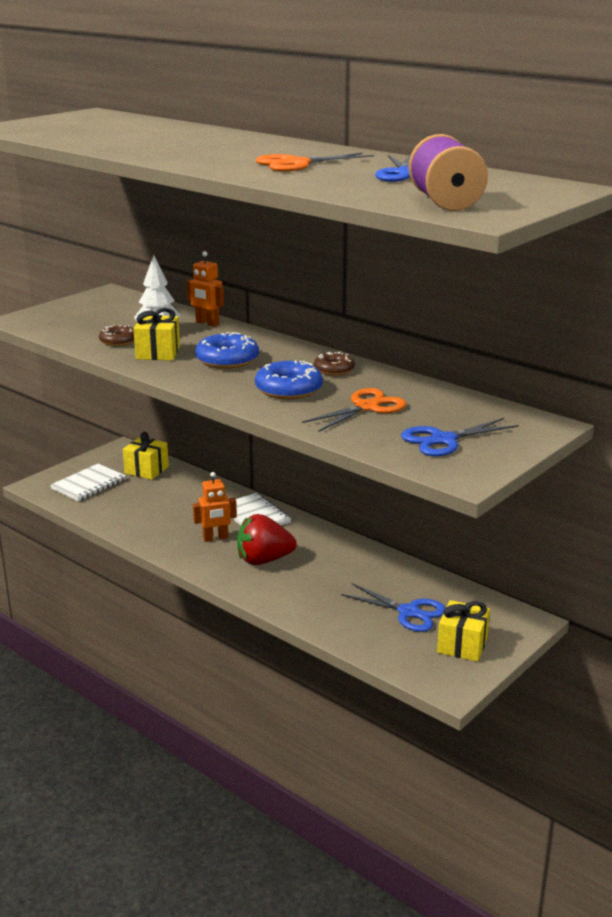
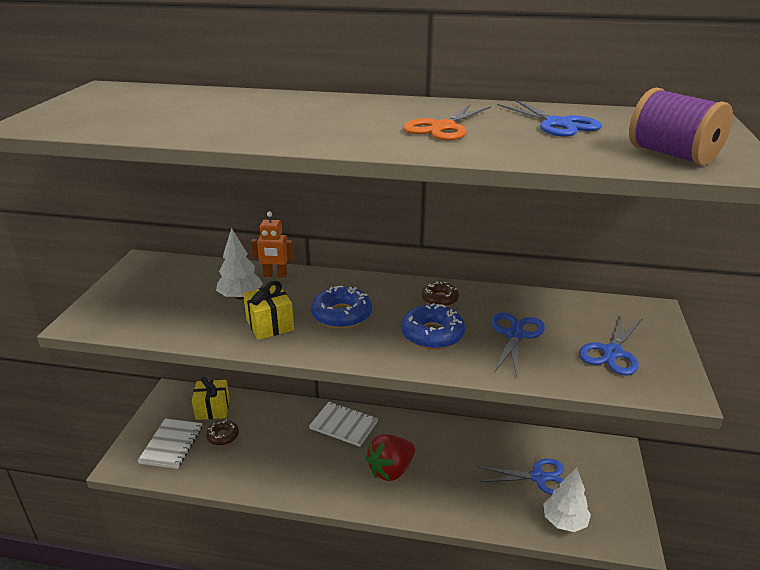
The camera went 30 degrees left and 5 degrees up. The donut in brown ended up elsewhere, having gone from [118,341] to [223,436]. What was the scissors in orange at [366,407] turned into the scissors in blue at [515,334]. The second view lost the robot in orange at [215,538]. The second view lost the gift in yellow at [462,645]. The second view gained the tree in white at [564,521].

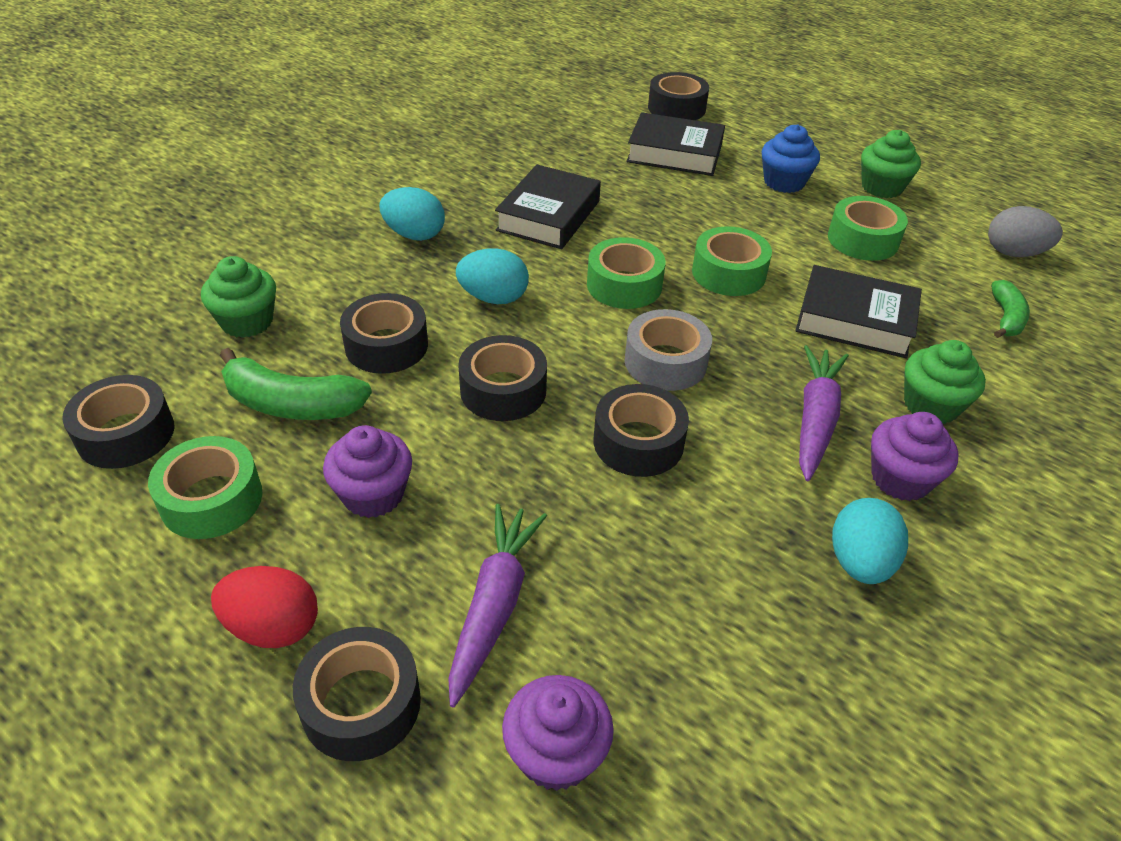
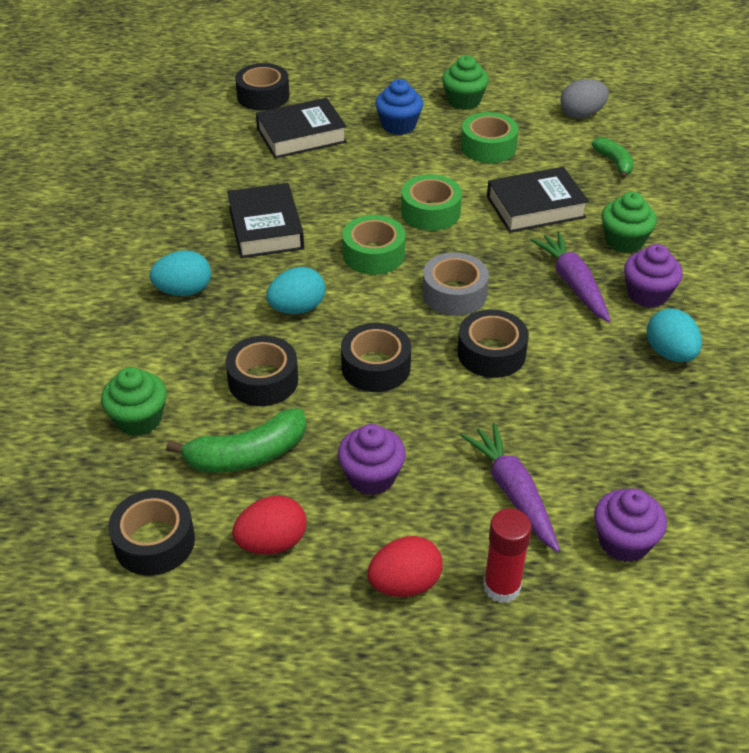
The camera went 35 degrees left and 0 degrees up. Where the tape in green stood at [211,499], the egg in red came to stand at [272,542]. Where the tape in black stood at [361,704], the glue stick in red came to stand at [502,587].

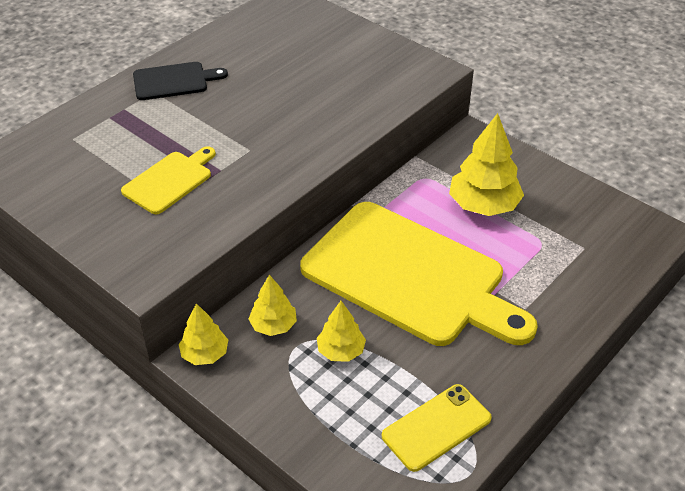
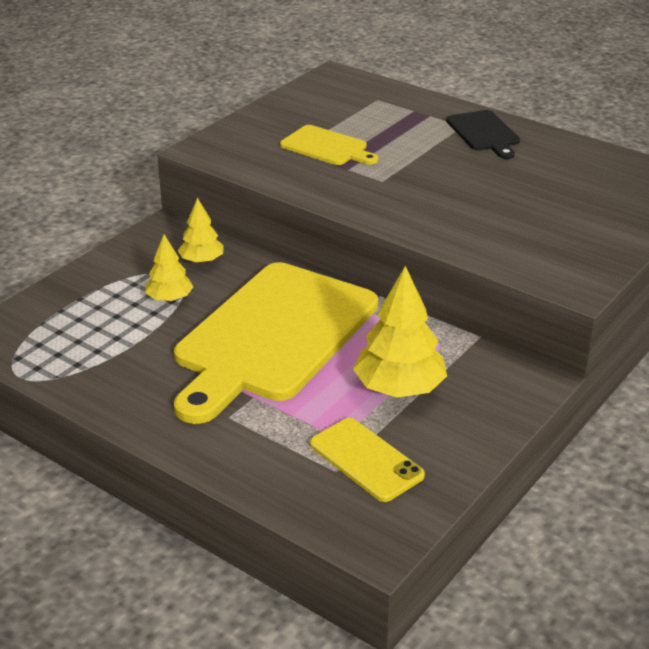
The camera went 85 degrees right and 10 degrees down. The second view lost the tree in yellow at [205,354]. The phone in yellow ended up elsewhere, having gone from [436,427] to [366,460].

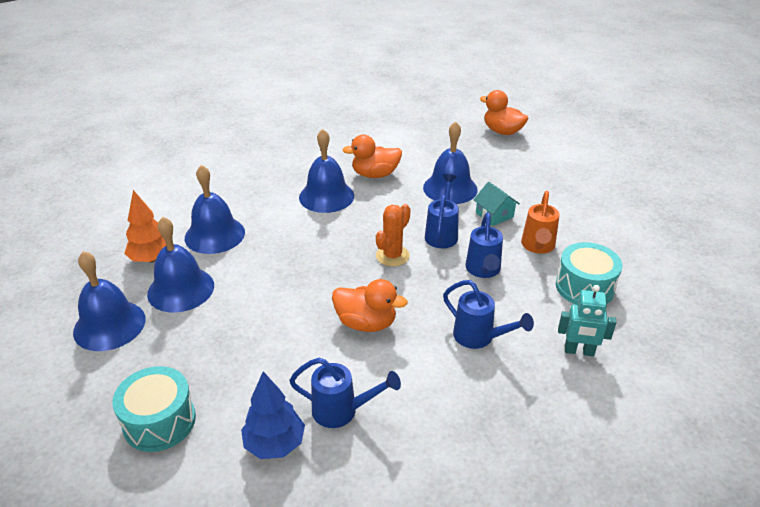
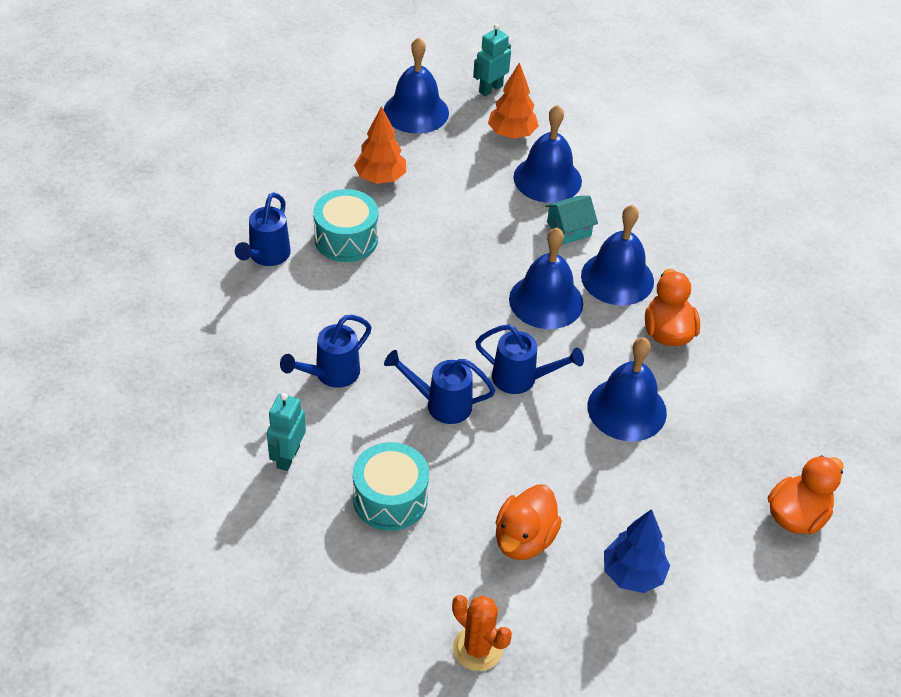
The camera went 95 degrees right and 10 degrees up. The house in turquoise ended up elsewhere, having gone from [494,215] to [569,229]. The second view lost the watering can in orange at [537,247]. The cactus in orange ended up elsewhere, having gone from [392,256] to [477,648]. The bell in blue ended up elsewhere, having gone from [181,289] to [546,301]. The duck in orange ended up elsewhere, having gone from [366,323] to [524,539]. The drum in turquoise ended up elsewhere, having gone from [159,421] to [346,239]. The tree in blue ended up elsewhere, having gone from [275,444] to [633,574]. The second view gained the robot in turquoise at [490,89]. The second view gained the tree in orange at [380,178].

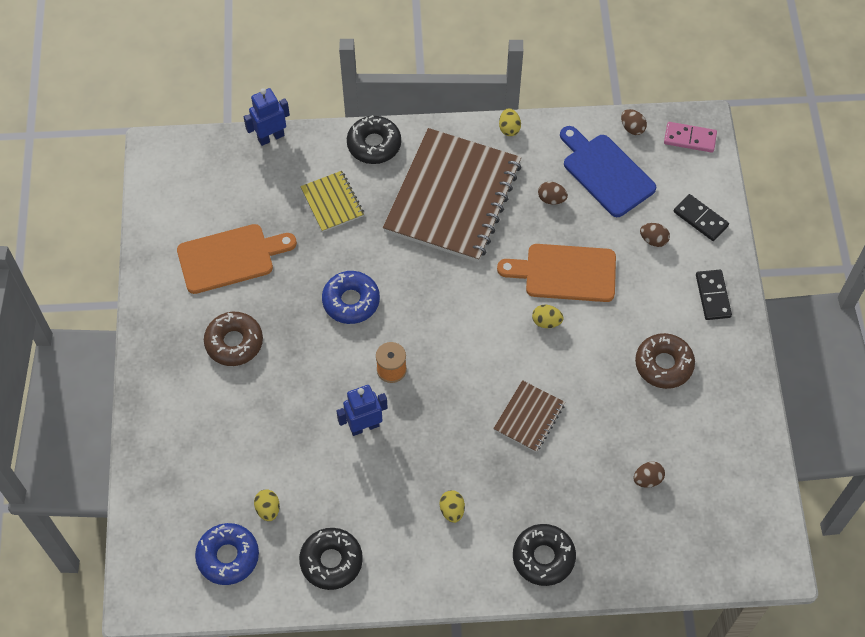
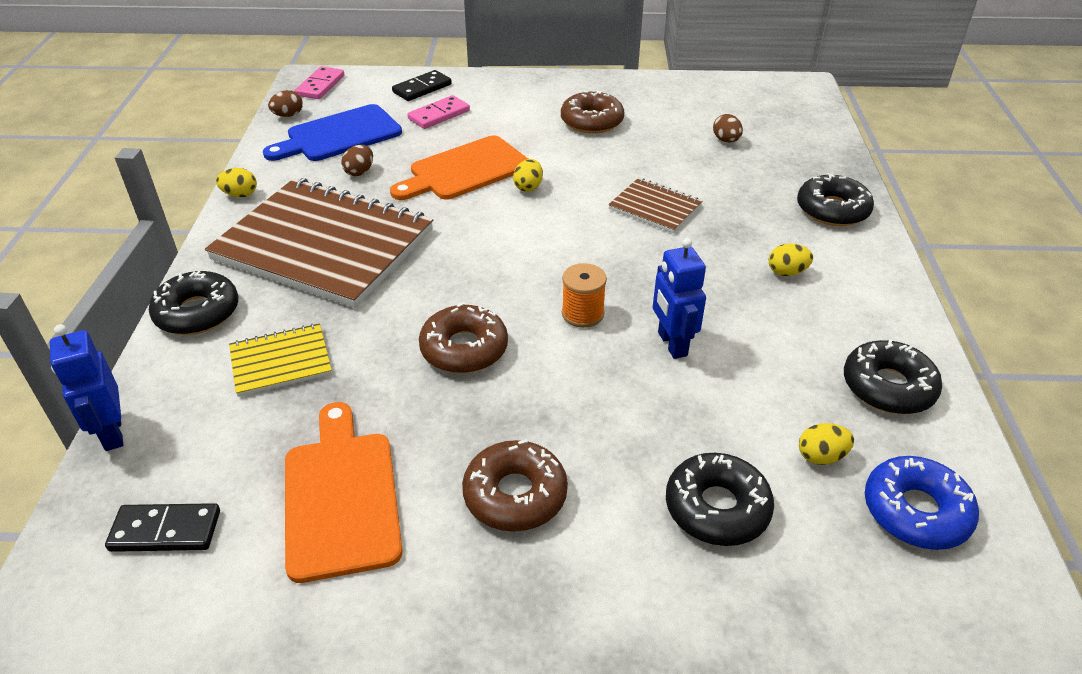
The camera went 85 degrees left and 20 degrees down. Where the egg in brown stood at [653,240], the domino in pink came to stand at [439,115]. The cutting board in orange at [565,273] ended up facing another way, 45 degrees clockwise from before. The domino in black ended up elsewhere, having gone from [712,296] to [165,531]. What was the donut in blue at [351,301] turned into the donut in brown at [464,348]. The second view gained the donut in black at [717,508].

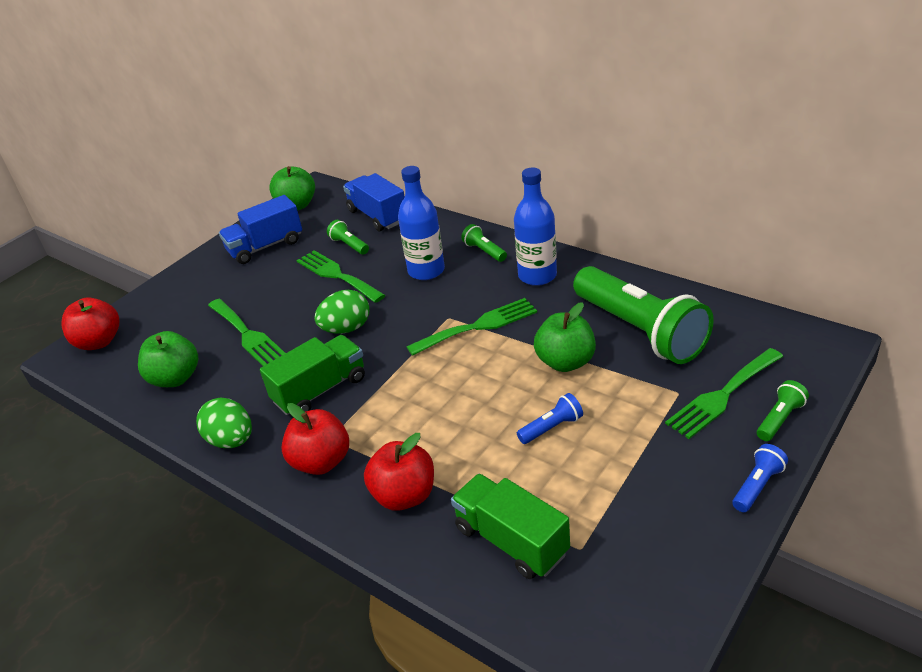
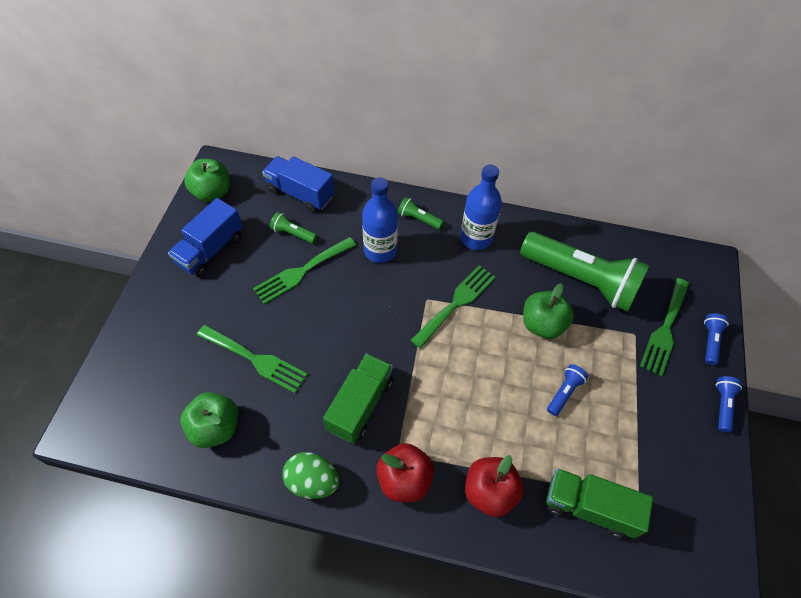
The camera went 30 degrees left and 20 degrees up. The fork in green at [337,275] ended up facing another way, 60 degrees counterclockwise from before. The second view lost the egg in green at [346,329]. The second view lost the apple in red at [99,342]. What was the flashlight in green at [779,419] turned into the flashlight in blue at [710,341].

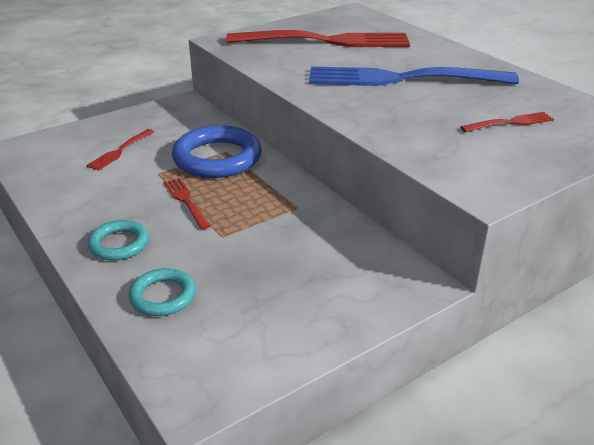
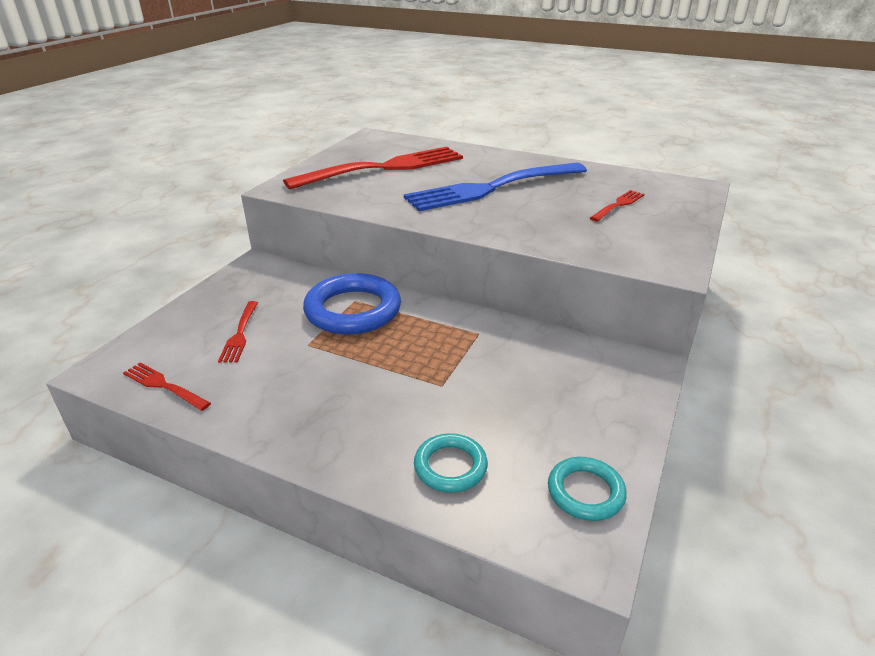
The camera went 30 degrees left and 0 degrees up. The fork in red ended up elsewhere, having gone from [186,201] to [164,386]. The ring in turquoise ended up elsewhere, having gone from [119,244] to [585,492].

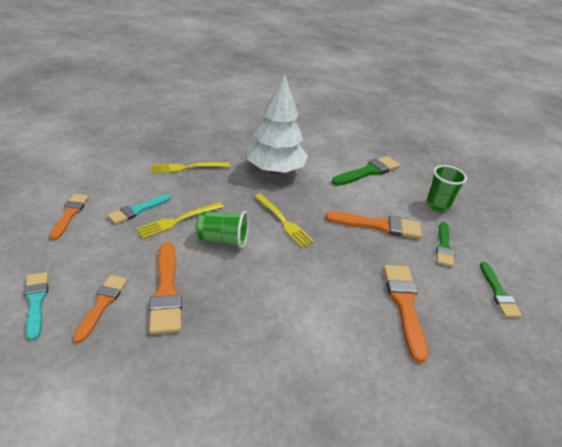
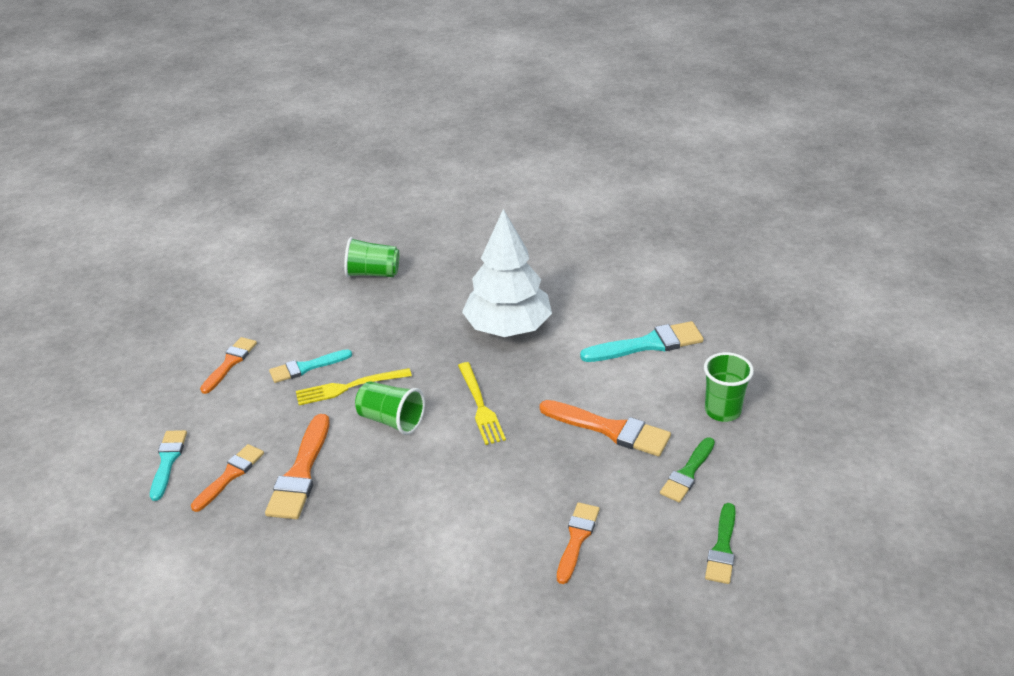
The camera went 25 degrees right and 0 degrees up. What was the brush in green at [368,171] turned into the brush in turquoise at [648,344]. The second view lost the fork in yellow at [186,167]. The size of the brush in orange at [404,305] changed by a factor of 0.66. The second view gained the cup in green at [373,273].

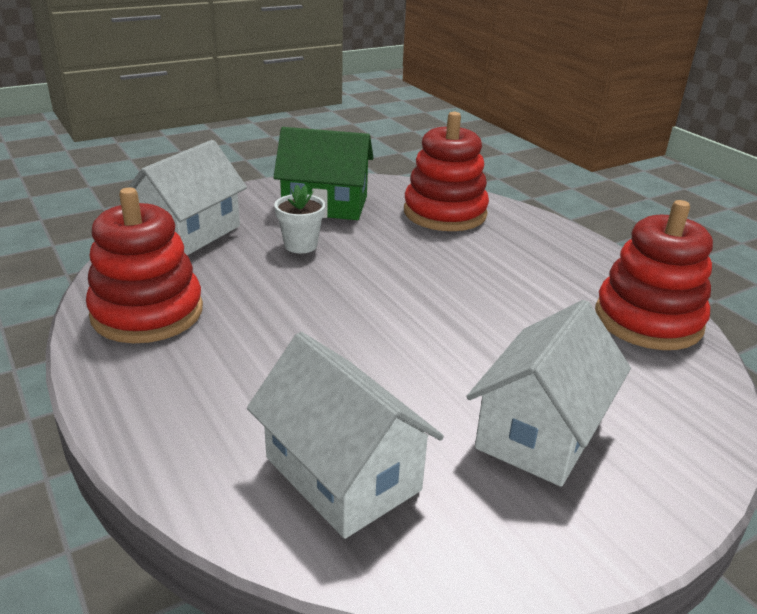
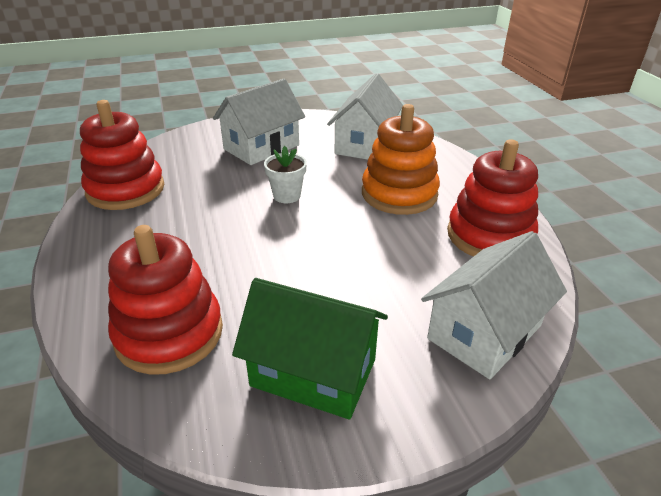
The camera went 165 degrees left and 5 degrees up. The flower pot in white ended up elsewhere, having gone from [300,245] to [287,196]. The house in white at [343,473] ended up facing another way, 45 degrees clockwise from before. The second view gained the stacking toy in orange at [399,194].

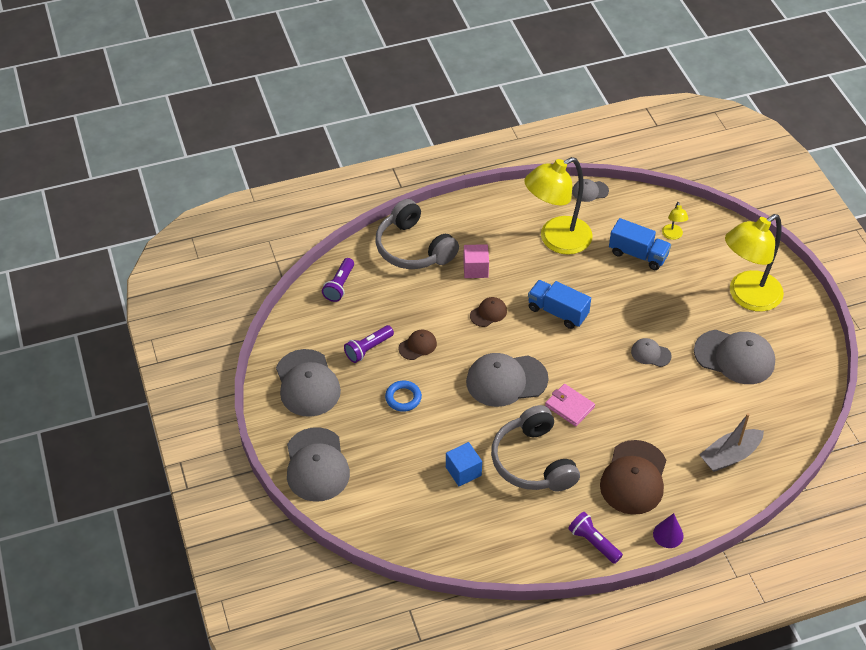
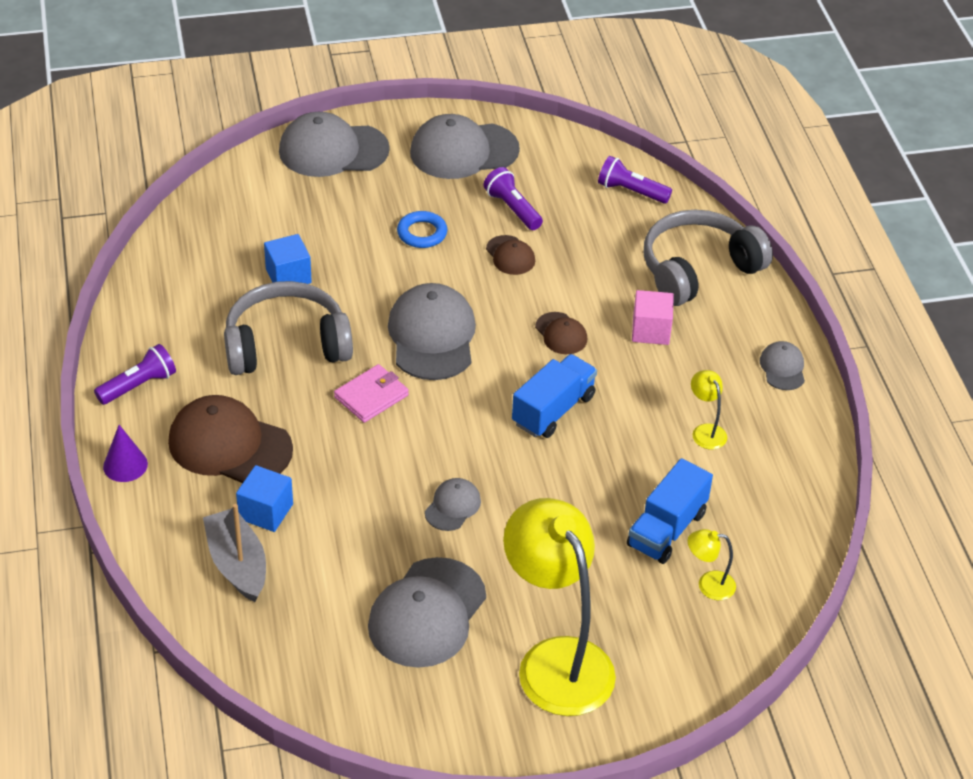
The camera went 95 degrees right and 5 degrees down. The size of the lamp in yellow at [556,240] changed by a factor of 0.41. The cap in grey ended up elsewhere, having gone from [590,191] to [782,368]. The second view gained the cube in blue at [266,511].

